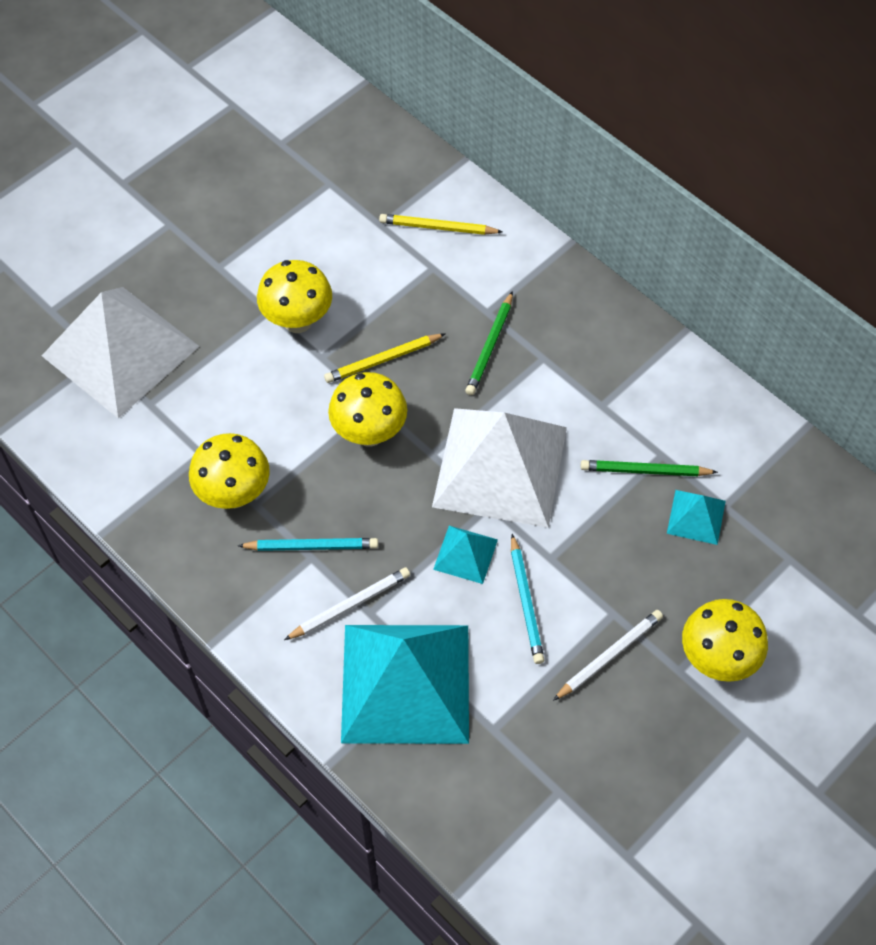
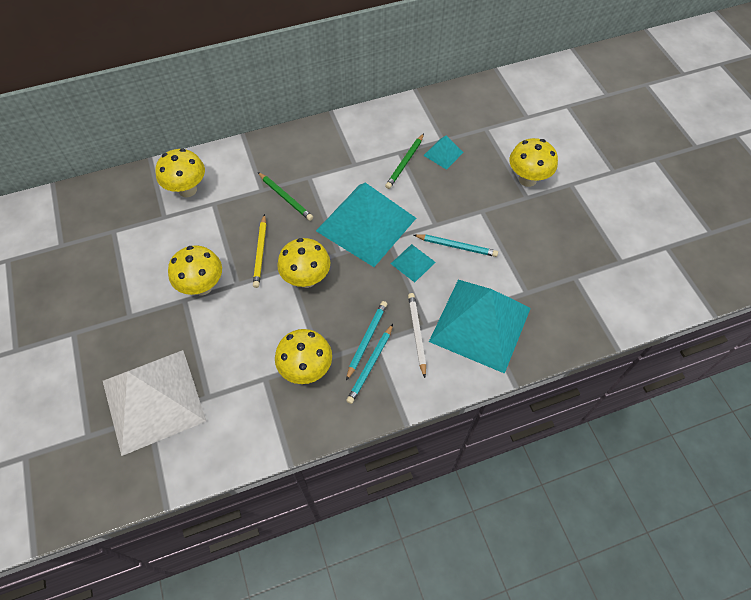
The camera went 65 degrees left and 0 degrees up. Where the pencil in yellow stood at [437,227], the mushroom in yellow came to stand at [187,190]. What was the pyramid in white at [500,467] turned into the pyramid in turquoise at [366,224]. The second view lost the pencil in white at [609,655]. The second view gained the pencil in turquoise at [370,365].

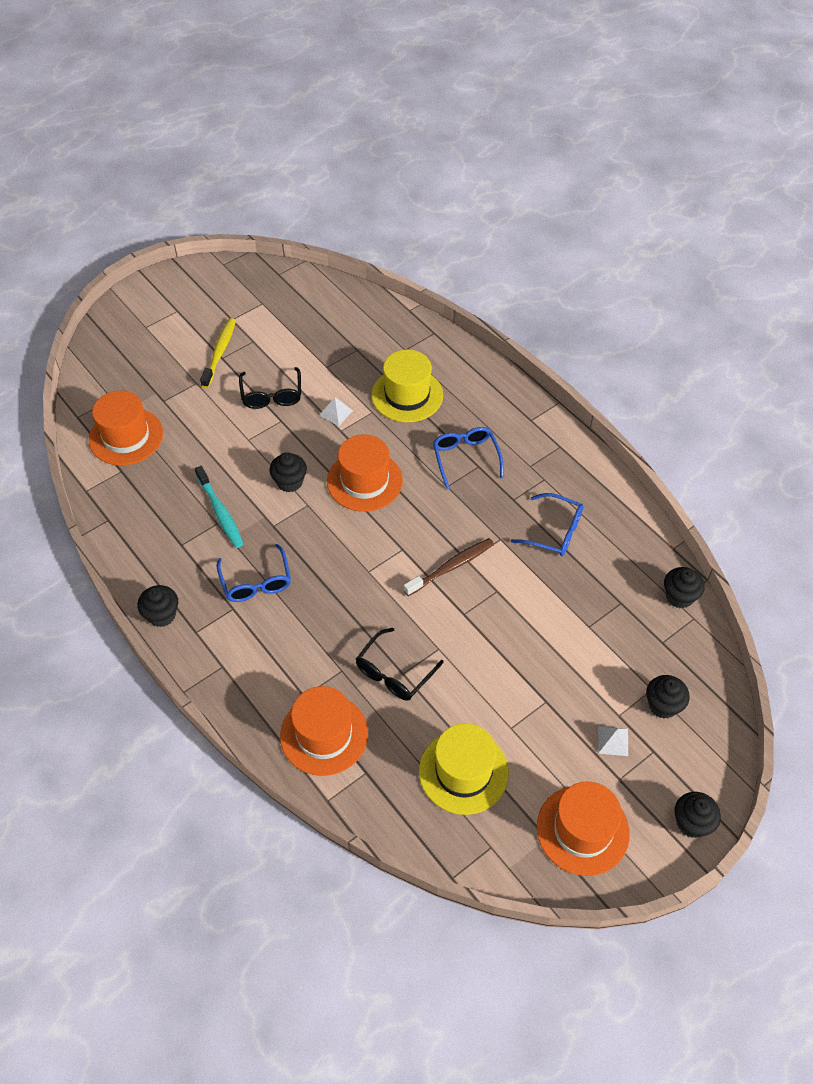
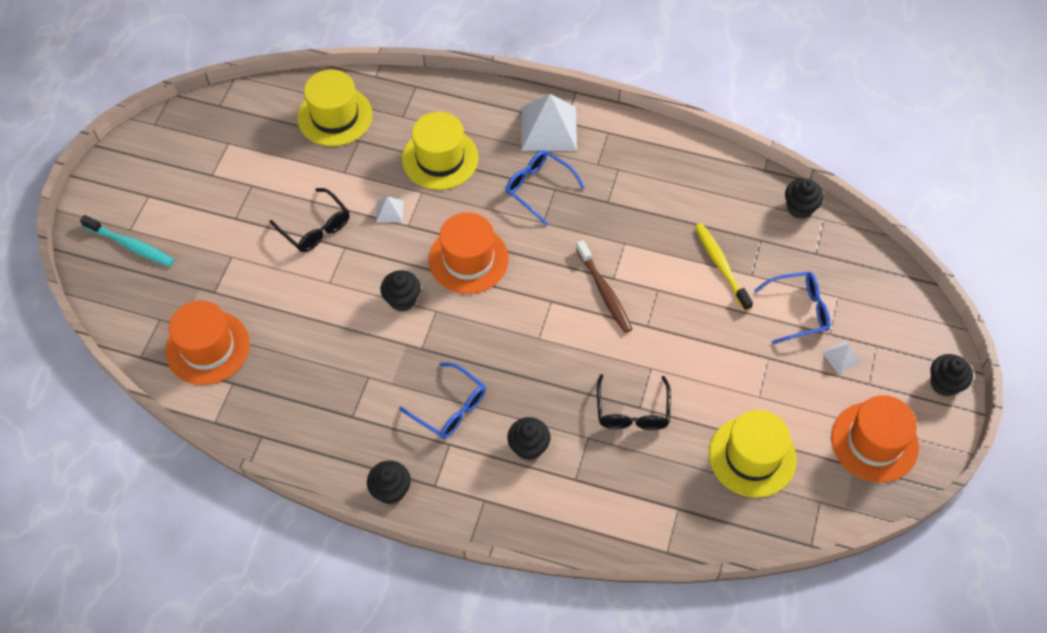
The camera went 35 degrees left and 5 degrees up. The toothbrush in yellow ended up elsewhere, having gone from [220,352] to [721,265]. The toothbrush in turquoise ended up elsewhere, having gone from [220,512] to [131,245]. The glasses in blue ended up elsewhere, having gone from [554,532] to [798,311]. The toothbrush in brown at [451,567] ended up facing another way, 135 degrees clockwise from before. The cupcake in black ended up elsewhere, having gone from [663,705] to [528,447]. The second view lost the hat in orange at [324,734]. The second view gained the hat in yellow at [335,116]. The second view gained the pyramid in white at [549,128].

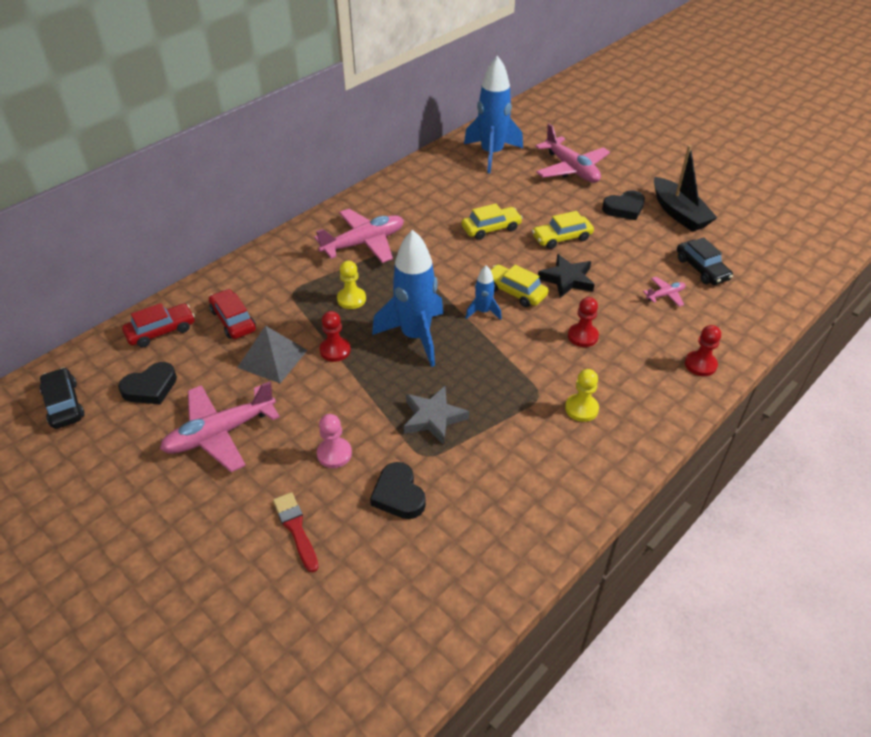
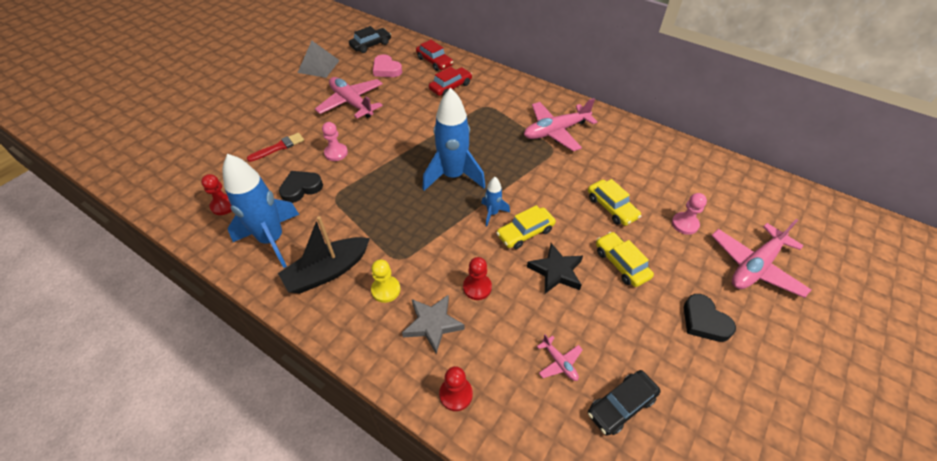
The camera went 80 degrees right and 5 degrees up. The rocket in blue ended up elsewhere, having gone from [492,154] to [272,240]. The boat in black ended up elsewhere, having gone from [679,213] to [328,271]. The plane in pink at [364,243] ended up facing another way, 105 degrees clockwise from before. The second view lost the pawn in yellow at [351,299]. The car in yellow at [515,292] ended up facing another way, 150 degrees counterclockwise from before. The pawn in red ended up elsewhere, having gone from [335,350] to [224,205]. The pyramid in grey ended up elsewhere, having gone from [272,358] to [318,66]. What was the heart in black at [150,387] turned into the heart in pink at [386,69]. The star in grey ended up elsewhere, having gone from [433,418] to [432,324]. The second view gained the pawn in pink at [685,224].

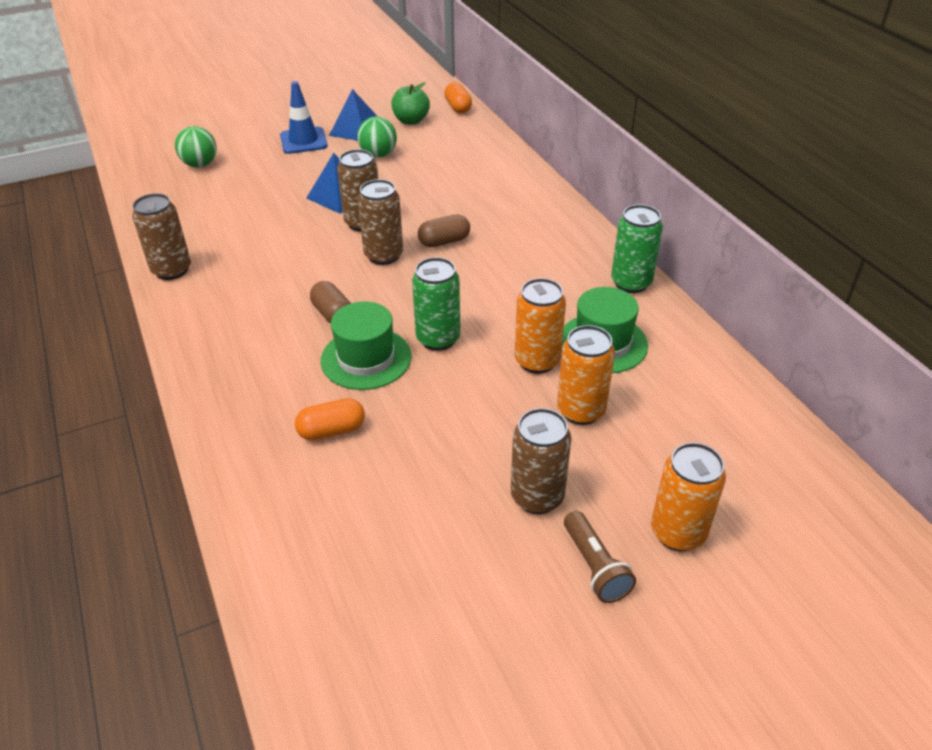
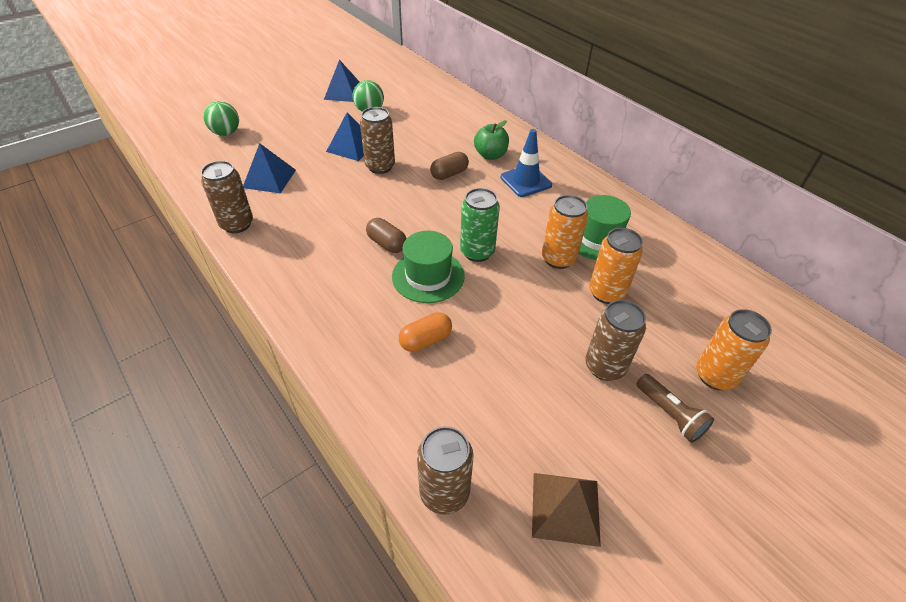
The camera went 15 degrees left and 5 degrees up. The traffic cone in blue ended up elsewhere, having gone from [303,141] to [526,181]. The apple in green ended up elsewhere, having gone from [411,121] to [490,155]. The second view lost the capsule in orange at [458,107]. The can in brown ended up elsewhere, having gone from [383,255] to [444,492]. The second view lost the can in green at [631,283]. The second view gained the pyramid in blue at [269,178]. The second view gained the pyramid in brown at [565,508].

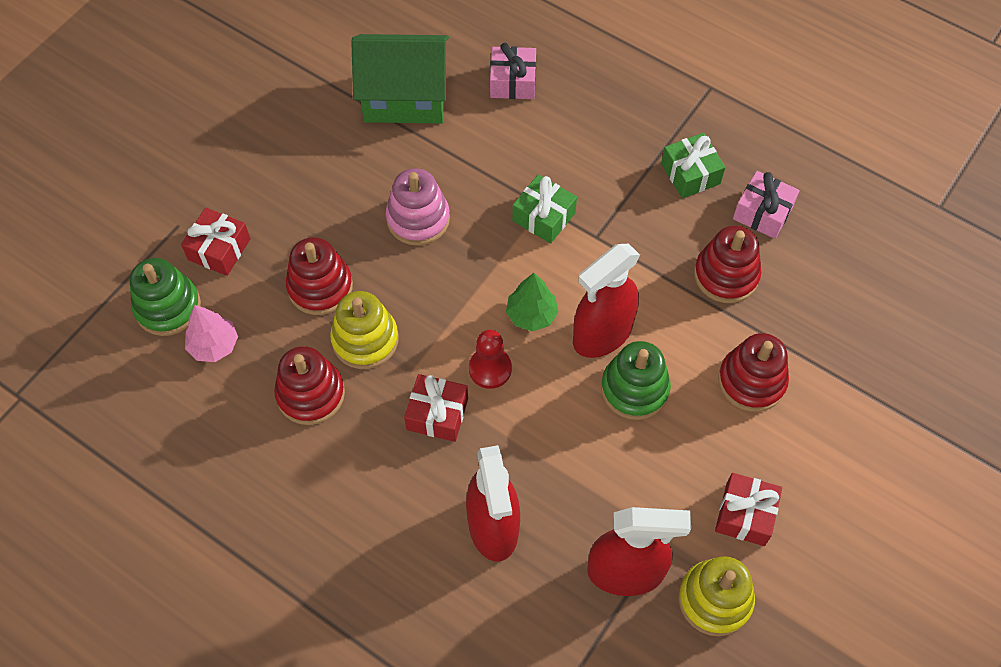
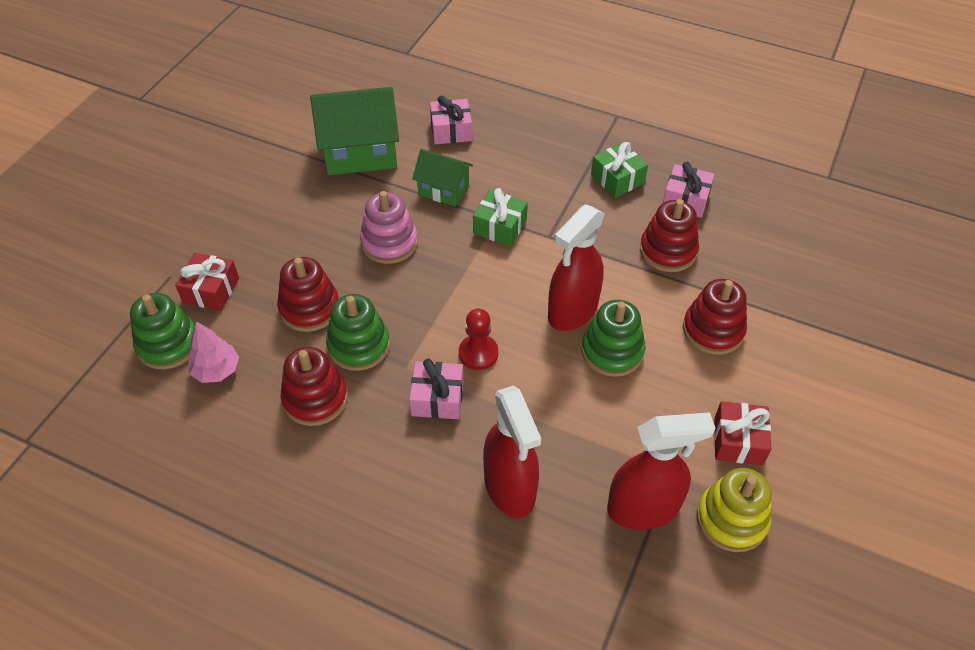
The camera went 10 degrees left and 10 degrees down. The second view lost the tree in green at [531,314]. What was the stacking toy in yellow at [365,340] turned into the stacking toy in green at [359,345]. What was the gift in red at [437,414] turned into the gift in pink at [437,398]. The second view gained the house in green at [443,190].

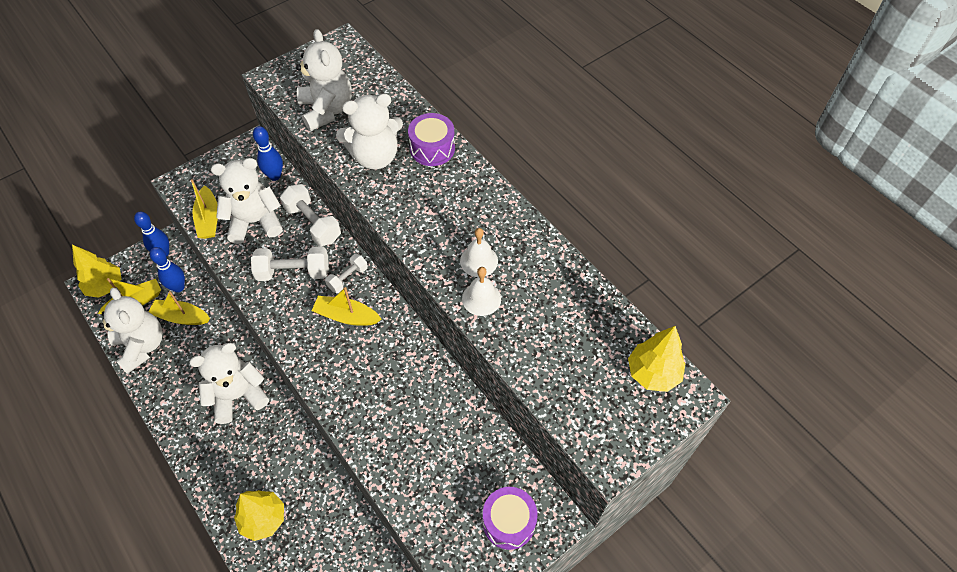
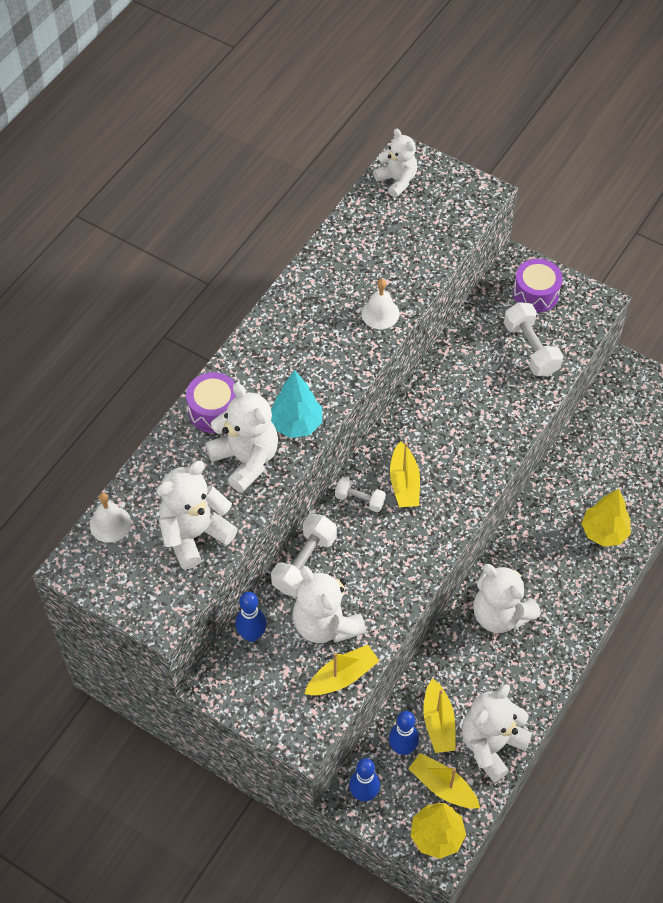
The camera went 110 degrees left and 0 degrees up. The bell in white ended up elsewhere, having gone from [479,261] to [110,524]. The dumbbell in white ended up elsewhere, having gone from [293,272] to [531,349]. Where the tree in yellow stood at [653,373], the teddy bear in white came to stand at [397,181]. The second view gained the tree in turquoise at [296,424].

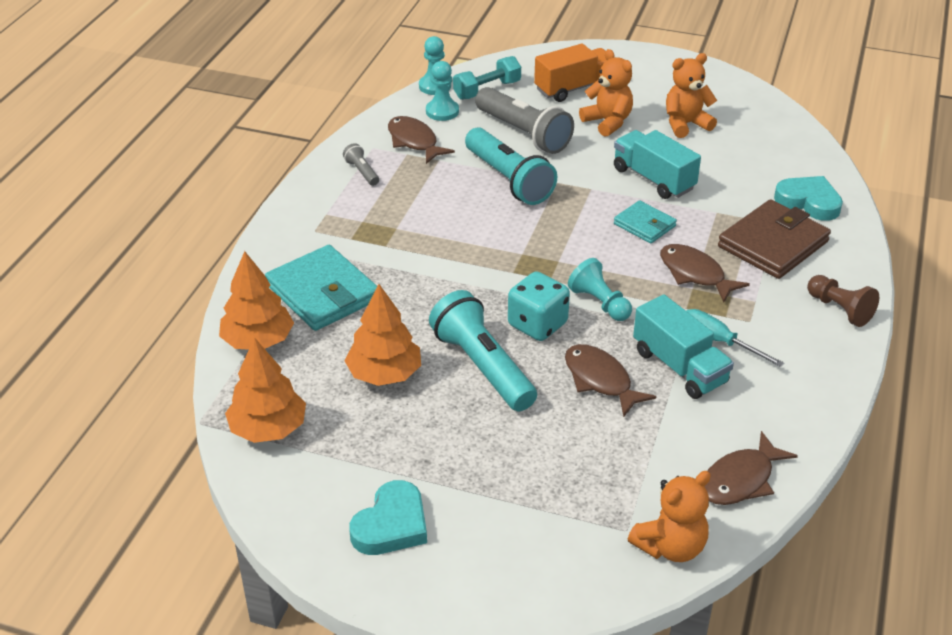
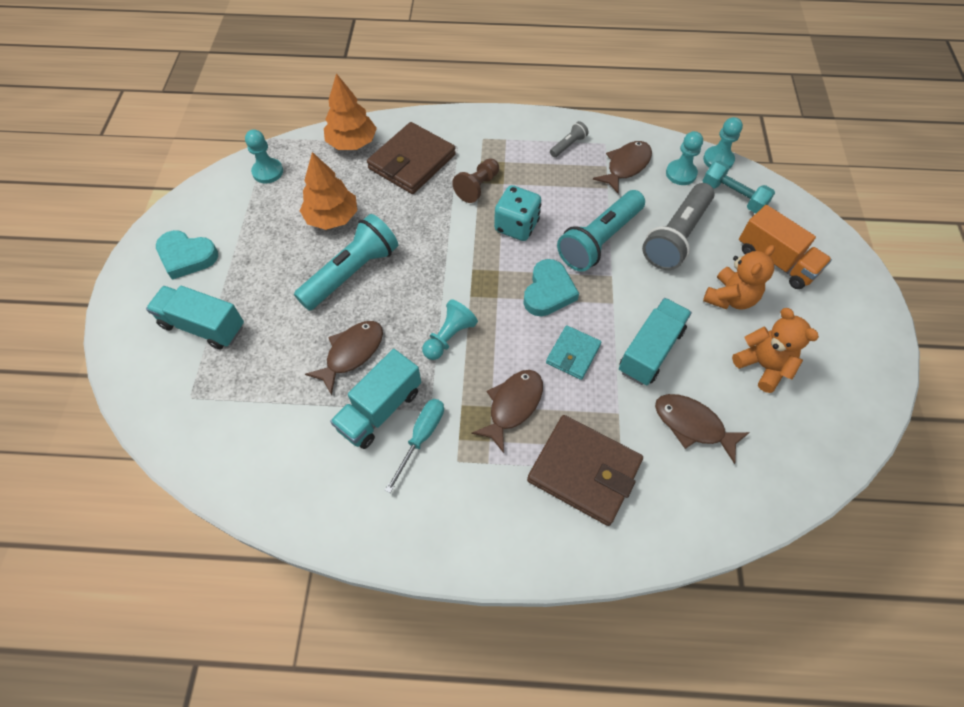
The camera went 75 degrees right and 20 degrees up. The heart in turquoise ended up elsewhere, having gone from [809,202] to [548,291]. What was the wallet in turquoise at [323,293] turned into the wallet in brown at [412,162]. The dice in turquoise ended up elsewhere, having gone from [537,324] to [516,226]. The pawn in brown ended up elsewhere, having gone from [839,309] to [477,187]. Where the tree in orange stood at [268,429], the pawn in turquoise came to stand at [268,172]. The fish in brown ended up elsewhere, having gone from [740,480] to [692,425]. The second view lost the teddy bear in orange at [670,546]. The second view gained the truck in turquoise at [203,326].

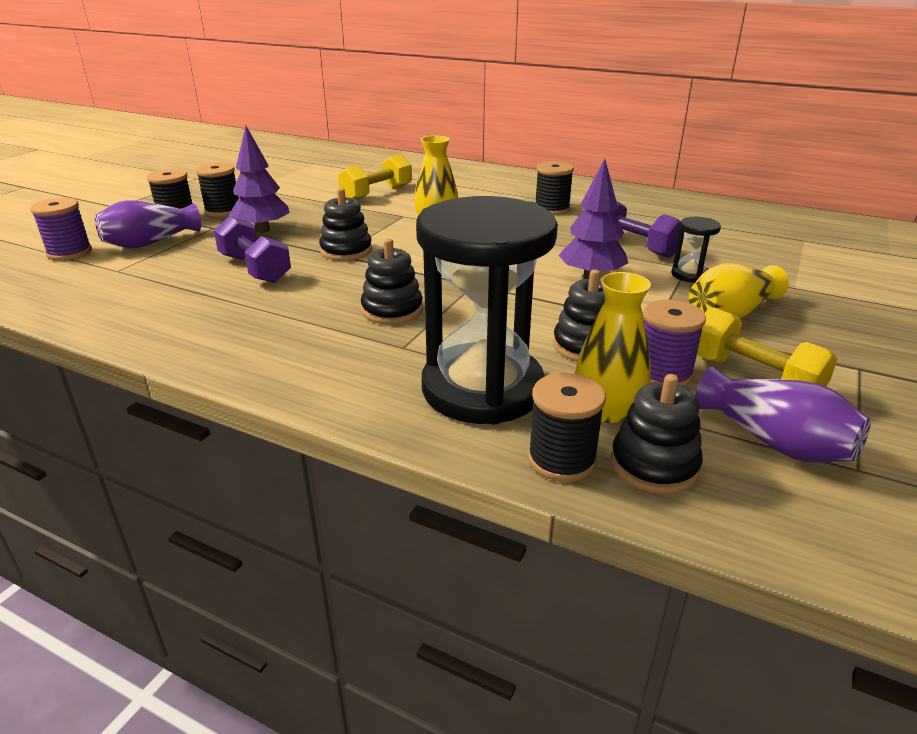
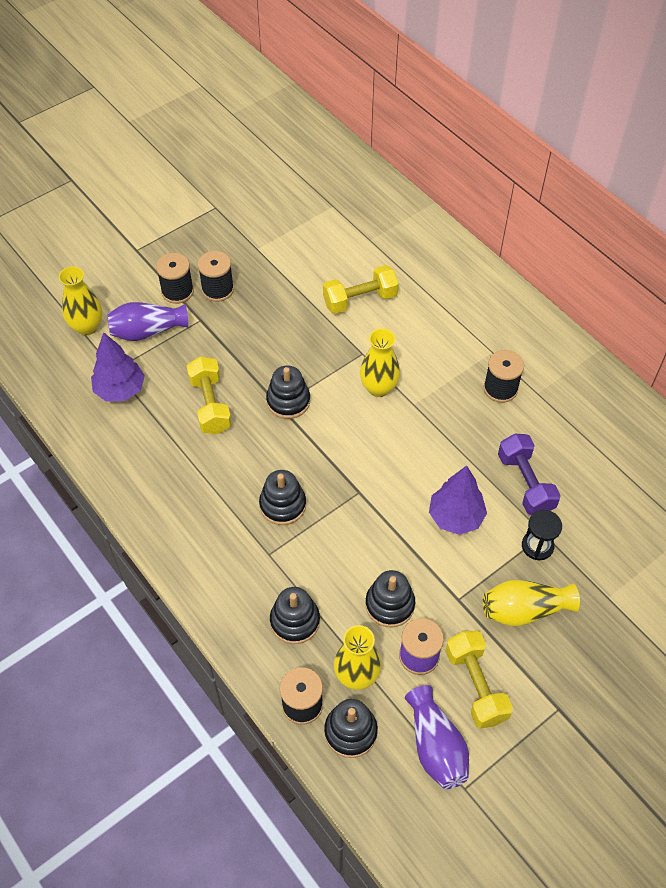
The camera went 25 degrees right and 25 degrees up. The tree in purple ended up elsewhere, having gone from [262,230] to [120,390]. Where the hourglass in black stood at [482,388], the stacking toy in black came to stand at [295,621]. Where the spool in purple stood at [69,252], the vase in yellow came to stand at [87,327]. What was the dumbbell in purple at [255,269] turned into the dumbbell in yellow at [210,405].

